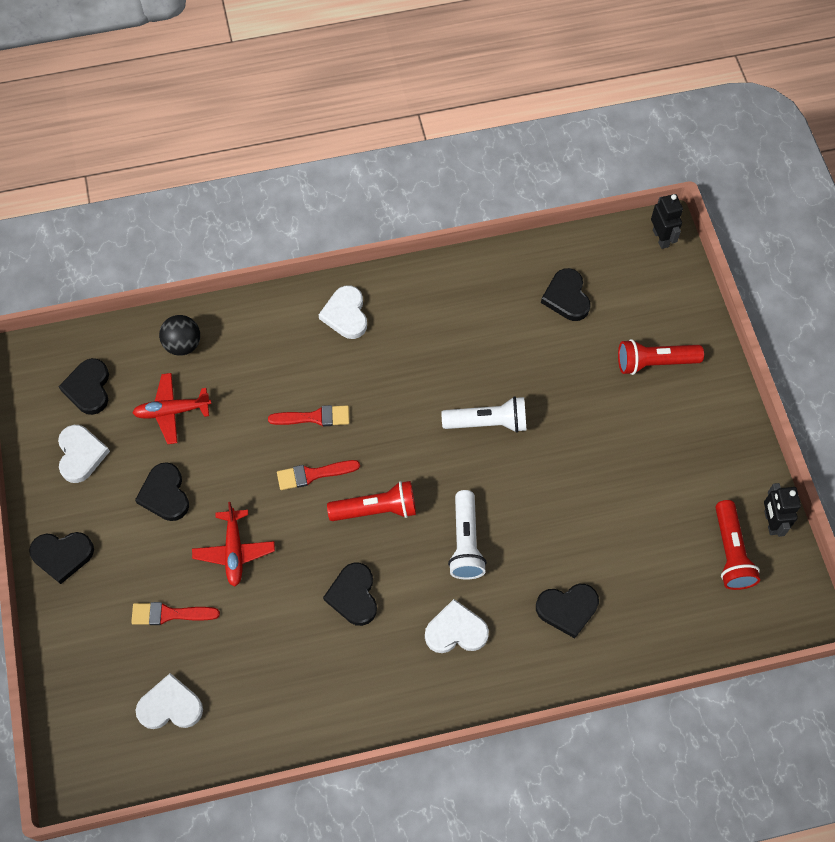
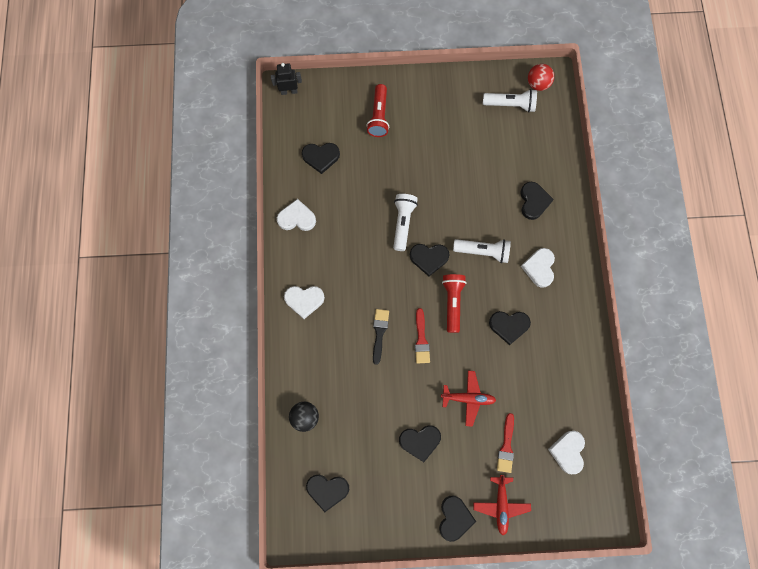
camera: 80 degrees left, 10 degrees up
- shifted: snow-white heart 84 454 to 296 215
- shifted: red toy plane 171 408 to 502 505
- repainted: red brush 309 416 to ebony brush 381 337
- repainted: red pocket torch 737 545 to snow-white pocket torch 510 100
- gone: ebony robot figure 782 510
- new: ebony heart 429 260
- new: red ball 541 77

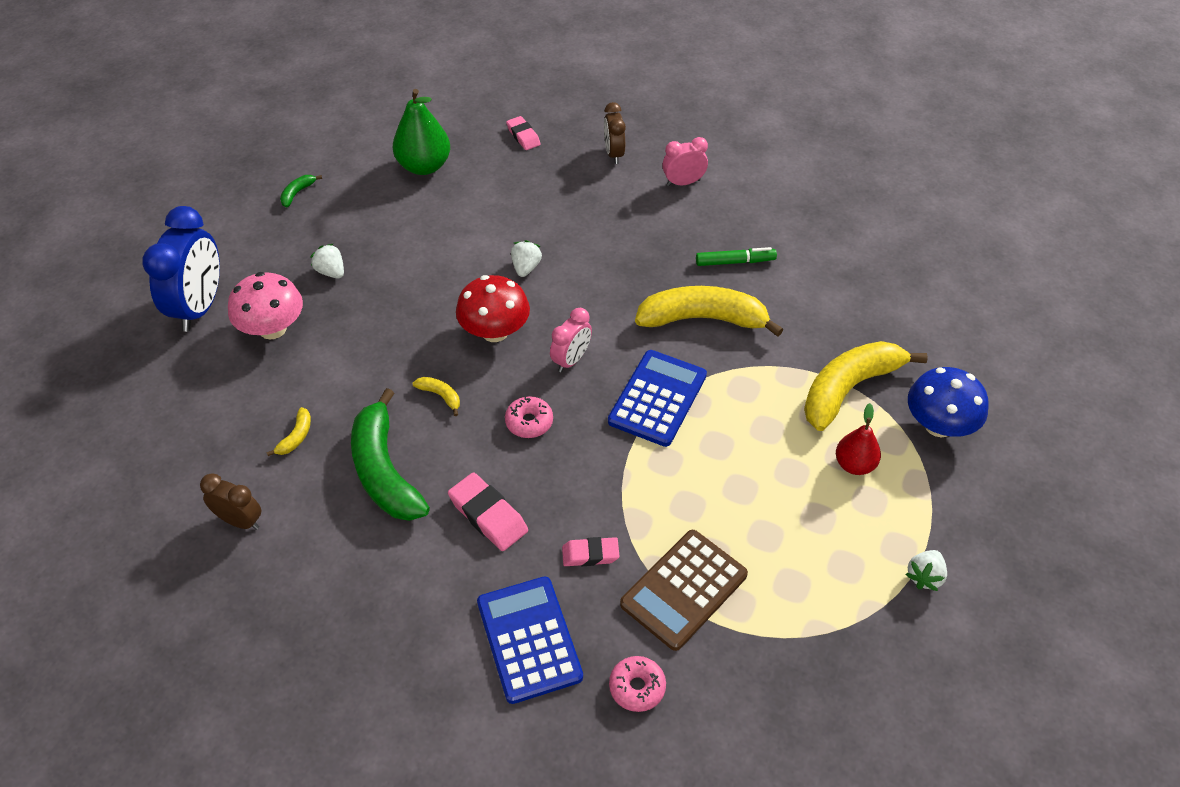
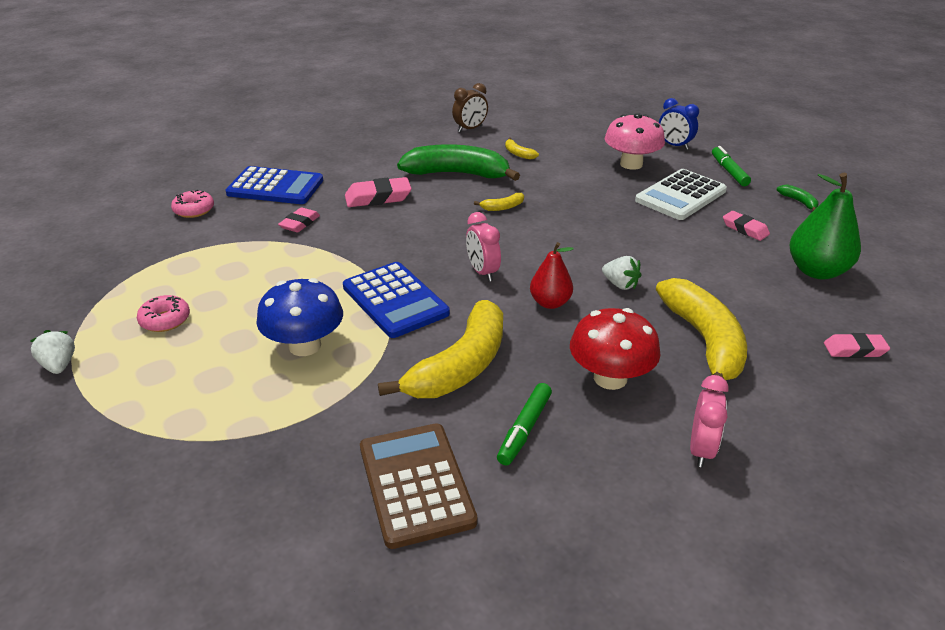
camera: 120 degrees right, 15 degrees down
- scaled: blue clock 181 269 = 679 124 x0.54
- swapped: snow-white strawberry 327 260 to snow-white pocket calculator 681 194
- shifted: red mushroom 493 308 to 615 349
- shifted: pink doughnut 529 417 to 163 313
- gone: dark brown clock 615 133
- shifted: dark brown pocket calculator 684 590 to 418 486
- shifted: golden banana fruit 866 386 to 701 334
- shifted: red pear fruit 858 439 to 552 275
- shifted: blue mushroom 948 402 to 299 317
- new: emerald marker pen 731 166
- new: pink gum eraser 746 226

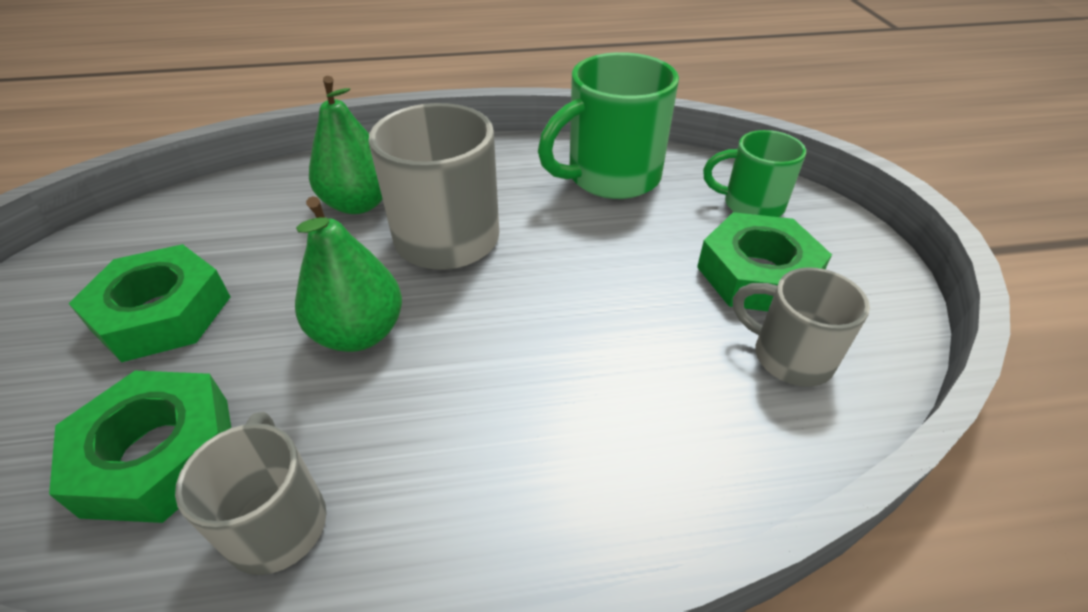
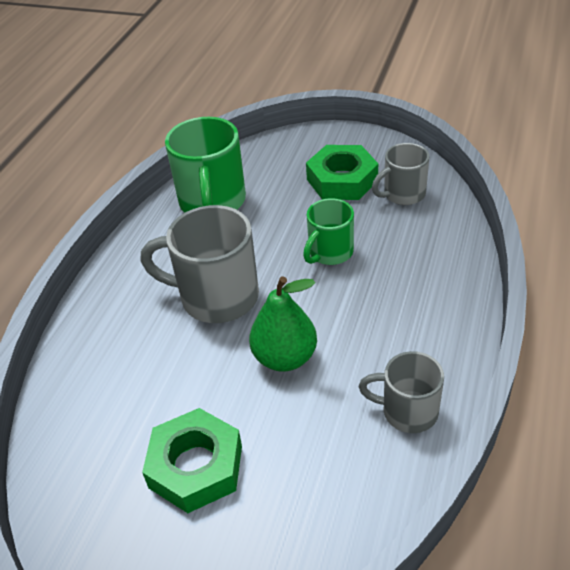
camera: 60 degrees left, 0 degrees up
- gone: emerald hexagon nut 140 447
- gone: emerald pear fruit 345 145
- shifted: emerald coffee mug 754 173 to 328 231

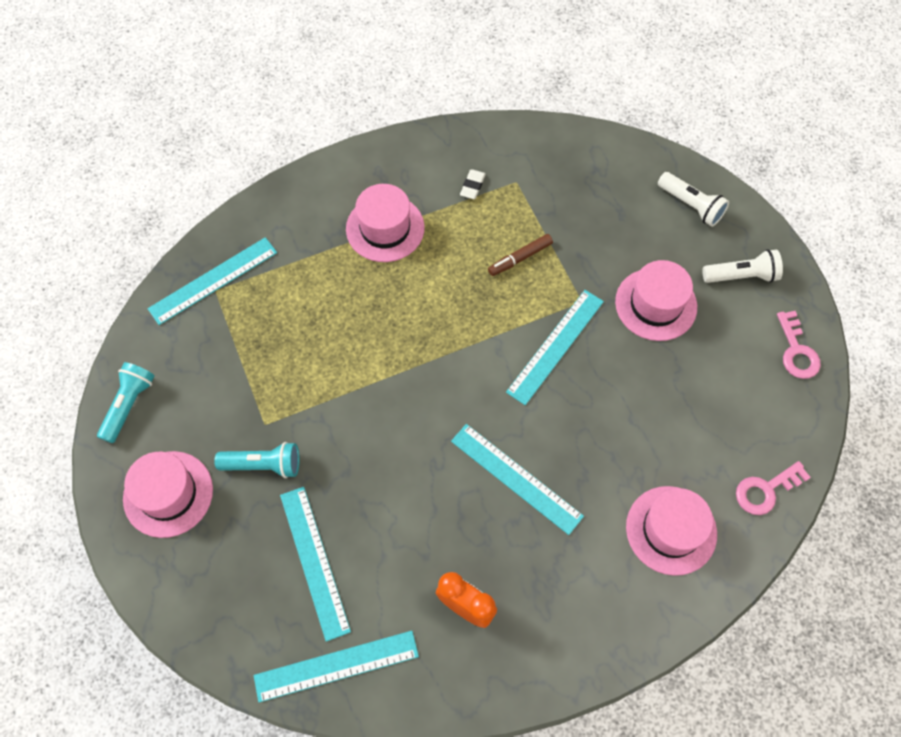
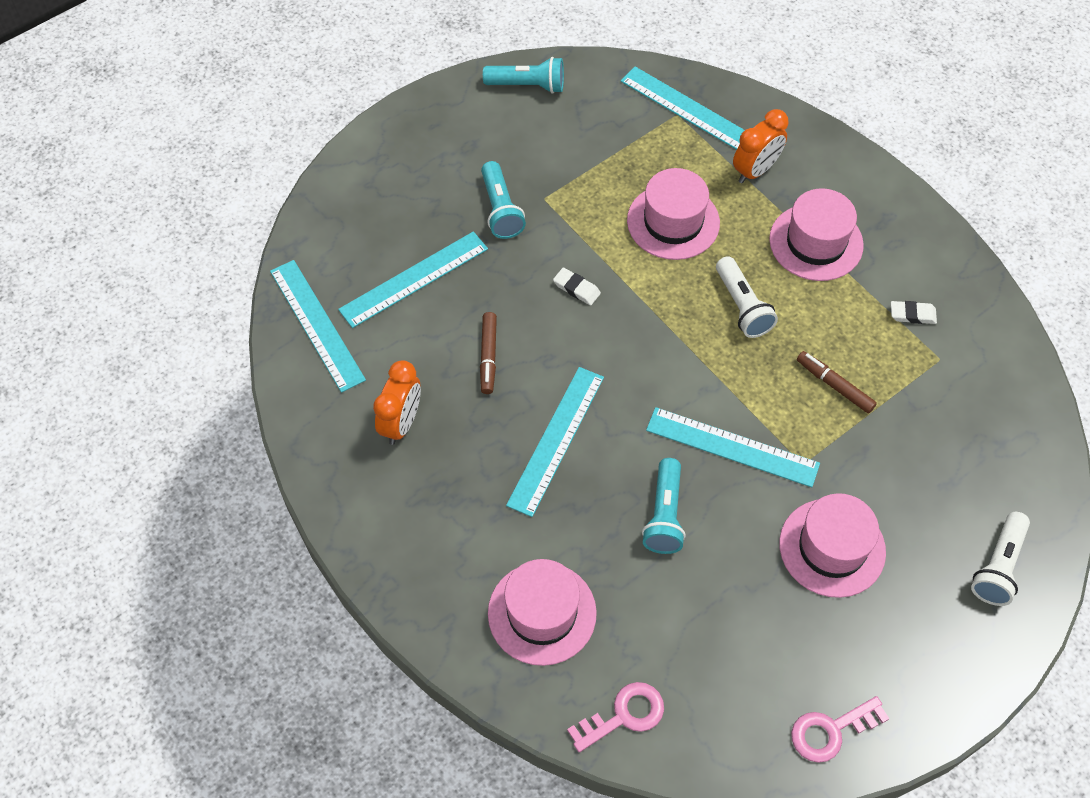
camera: 75 degrees right, 5 degrees down
- shifted: pink top hat 168 494 to 673 214
- shifted: snow-white pocket torch 742 266 to 747 297
- rotated: pink latchkey 773 488 = 615 717 105 degrees clockwise
- new: dark brown marker pen 488 353
- new: snow-white gum eraser 577 286
- new: turquoise pocket torch 664 506
- new: orange clock 761 146

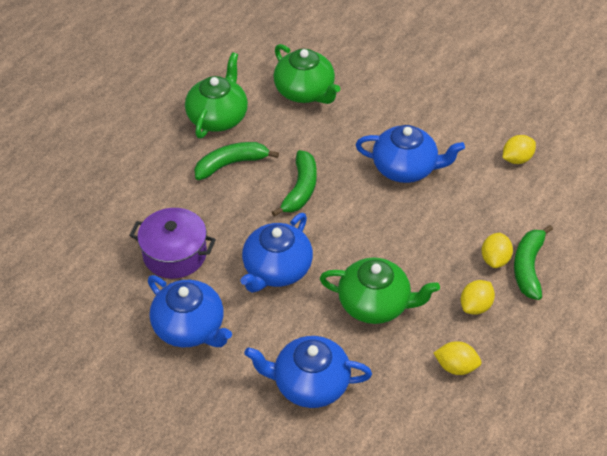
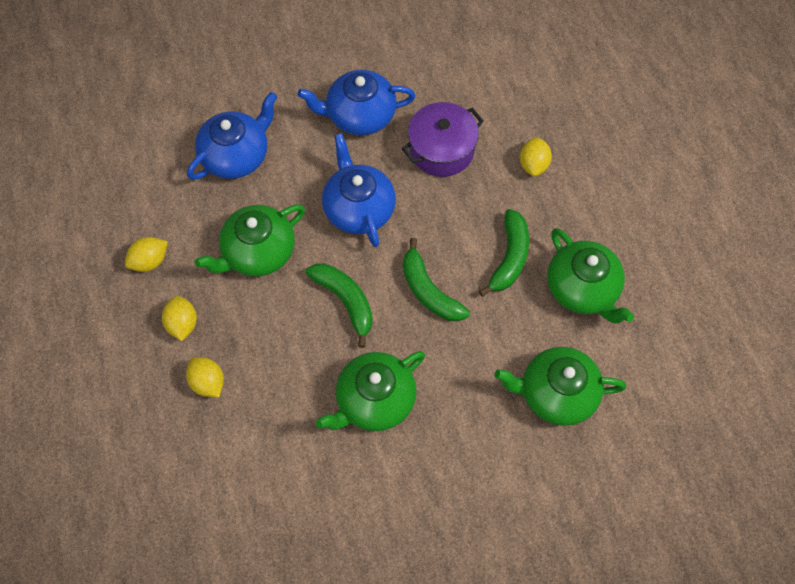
camera: 130 degrees right, 15 degrees up
- repainted: blue teapot 410 154 to emerald teapot 370 391
- shifted: golden citrus fruit 519 149 to 536 156
- shifted: emerald banana fruit 533 262 to 339 306

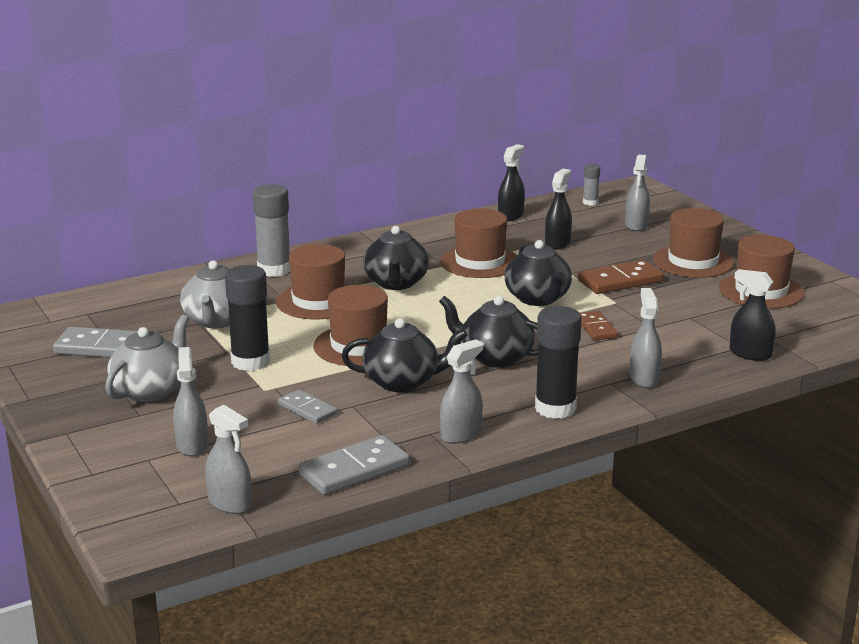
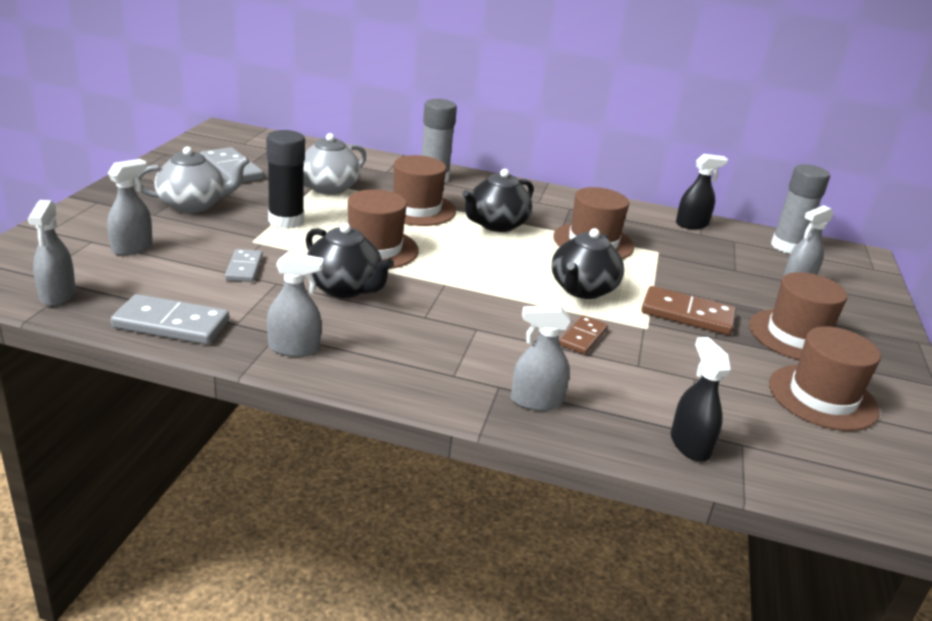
camera: 40 degrees right, 5 degrees up
- gone: ebony teapot 488 331
- gone: ebony stick of glue 558 362
- gone: ebony spray bottle 558 209
- scaled: ash-grey stick of glue 591 185 = 800 209 x1.96
- rotated: ash-grey spray bottle 646 338 = 541 358 135 degrees counterclockwise

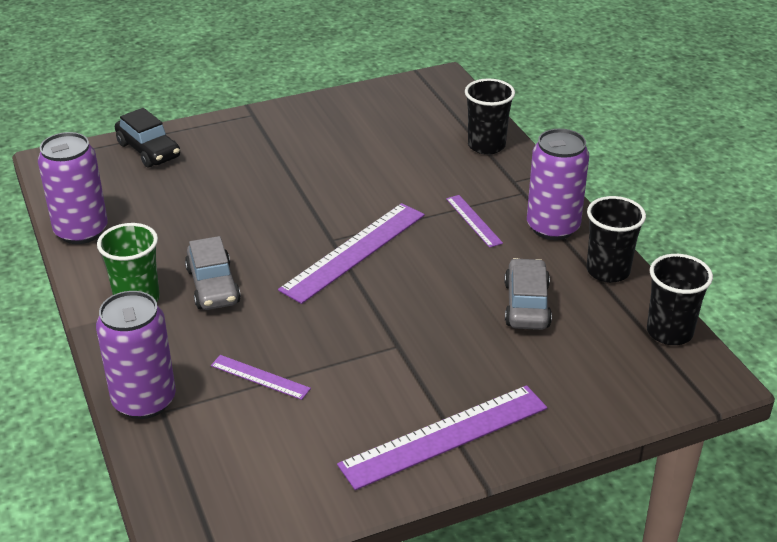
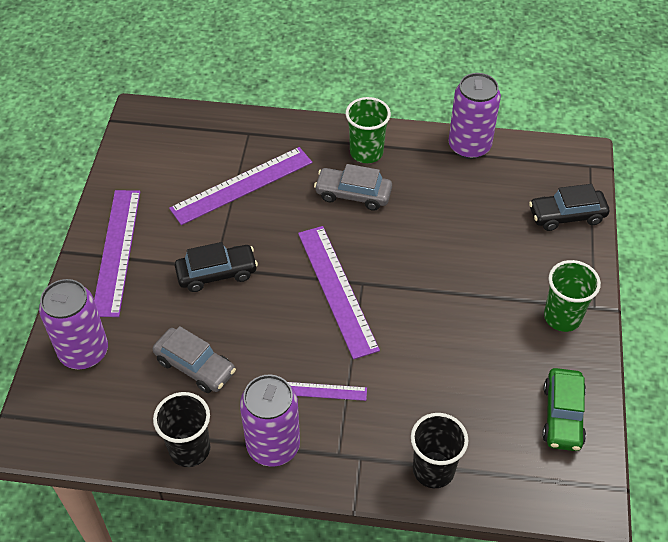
camera: 120 degrees right, 15 degrees up
- shifted: violet can 136 355 to 73 324
- scaled: violet straightedge 261 377 = 240 186 x1.99
- gone: ebony cup 680 299
- new: ebony toy car 216 267
- new: emerald toy car 564 409
- new: emerald cup 572 296

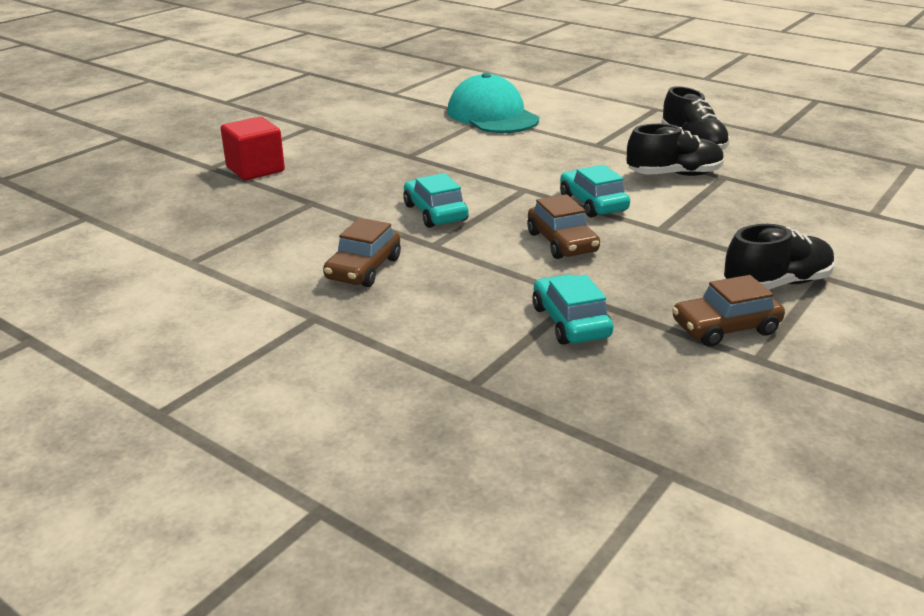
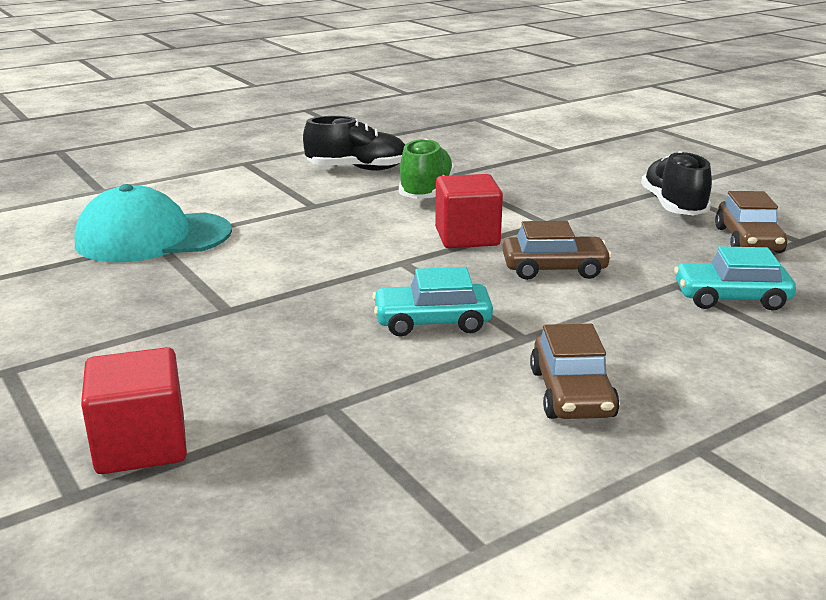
camera: 70 degrees left, 5 degrees down
- rotated: dark brown toy car 362 252 = 575 371 45 degrees clockwise
- swapped: turquoise toy car 595 191 to red block 469 211
- repainted: ebony sneaker 675 150 to emerald sneaker 427 168

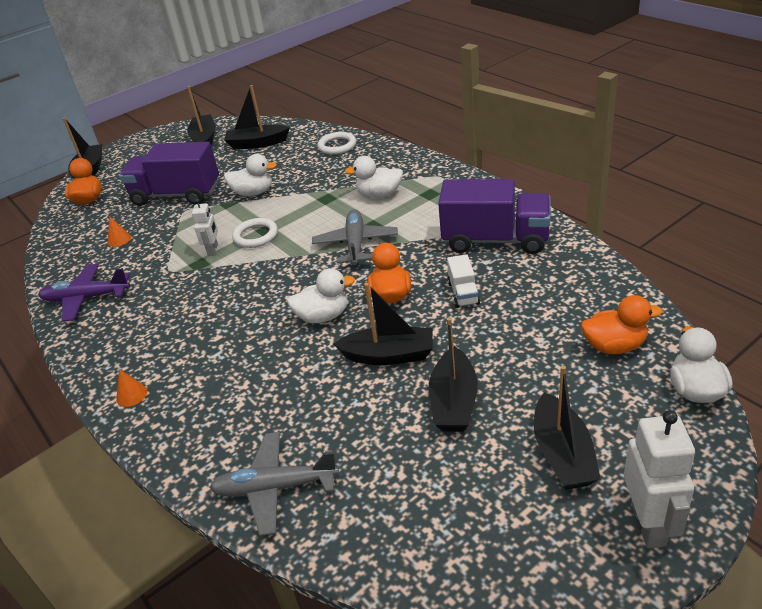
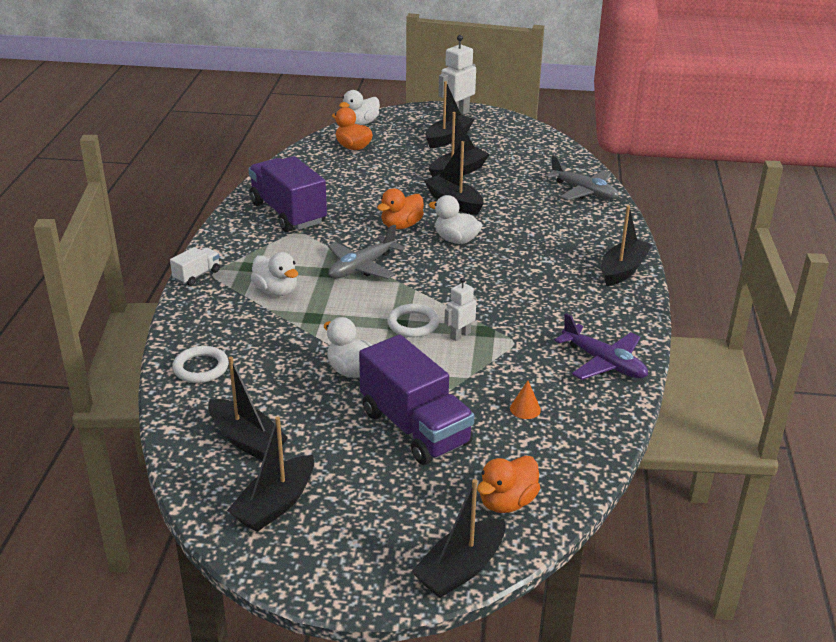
camera: 140 degrees left, 5 degrees down
- swapped: orange solid cone 131 388 to ebony toy boat 626 245
- shifted: snow-white lorry 463 281 to 195 266

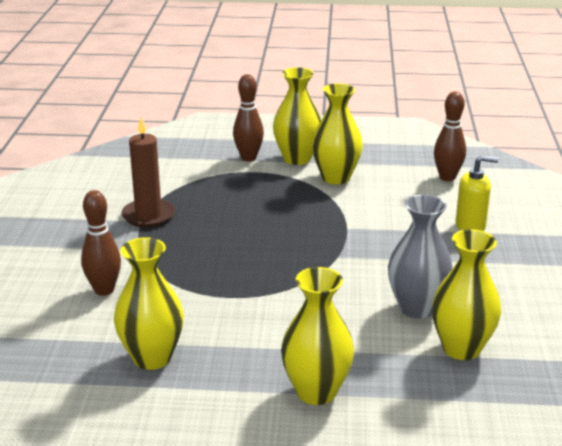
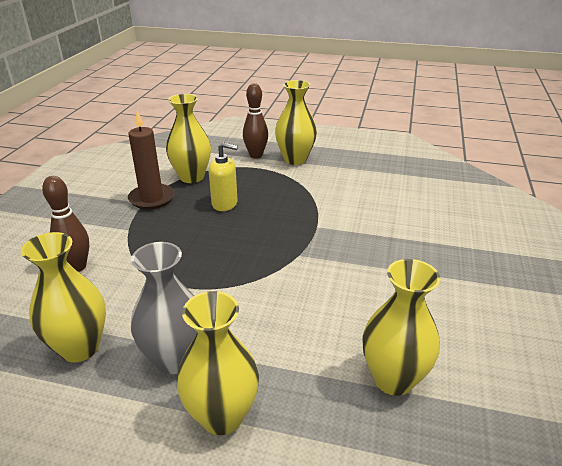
camera: 10 degrees right, 5 degrees up
- shifted: golden flower vase 337 133 to 188 138
- shifted: ash-grey flower vase 420 257 to 164 308
- gone: dark brown bowling pin 450 136
- shifted: golden pump bottle 477 193 to 223 176

